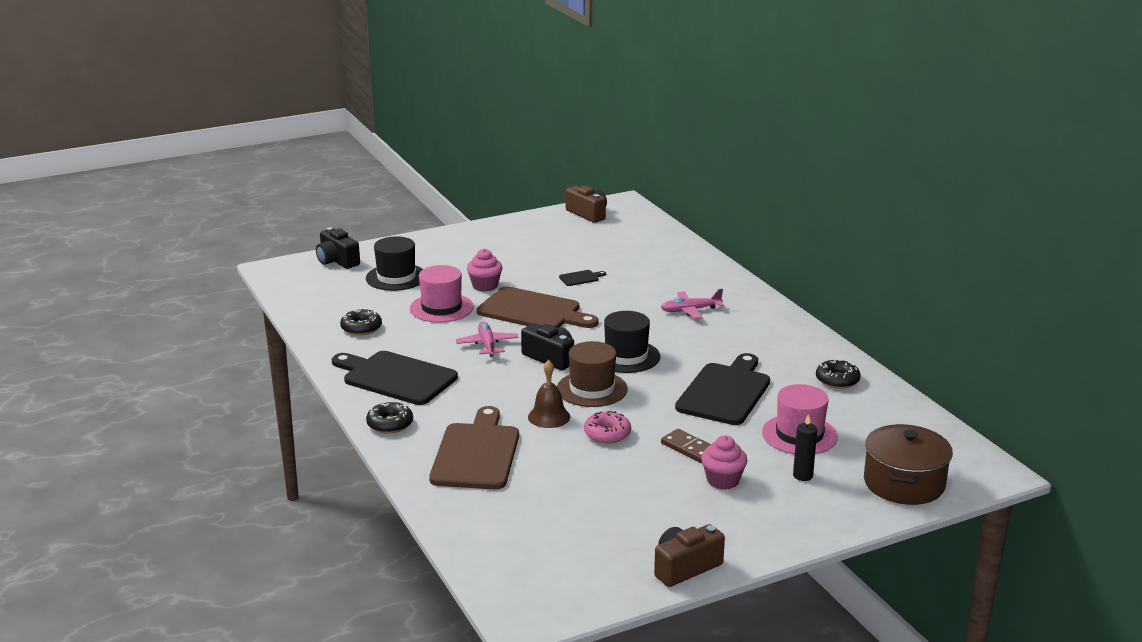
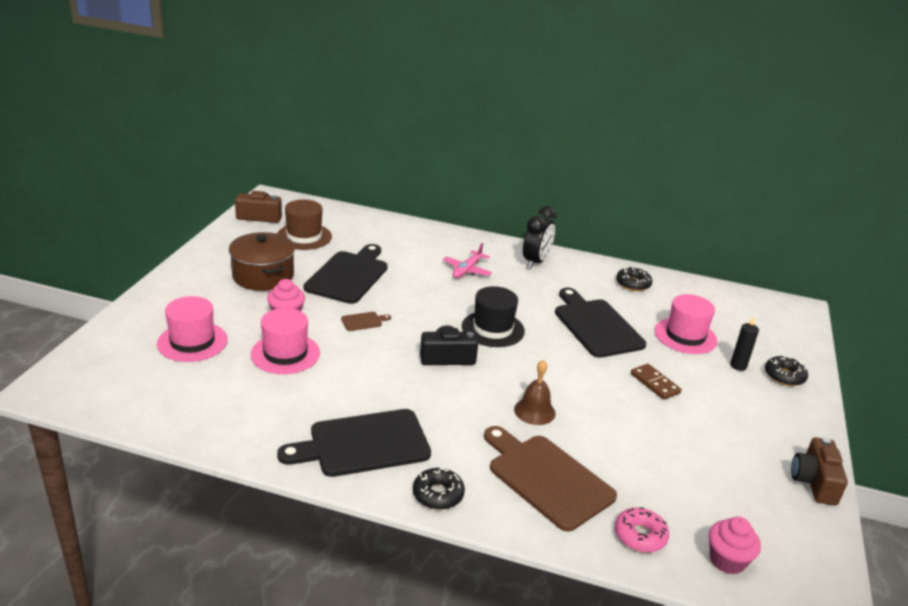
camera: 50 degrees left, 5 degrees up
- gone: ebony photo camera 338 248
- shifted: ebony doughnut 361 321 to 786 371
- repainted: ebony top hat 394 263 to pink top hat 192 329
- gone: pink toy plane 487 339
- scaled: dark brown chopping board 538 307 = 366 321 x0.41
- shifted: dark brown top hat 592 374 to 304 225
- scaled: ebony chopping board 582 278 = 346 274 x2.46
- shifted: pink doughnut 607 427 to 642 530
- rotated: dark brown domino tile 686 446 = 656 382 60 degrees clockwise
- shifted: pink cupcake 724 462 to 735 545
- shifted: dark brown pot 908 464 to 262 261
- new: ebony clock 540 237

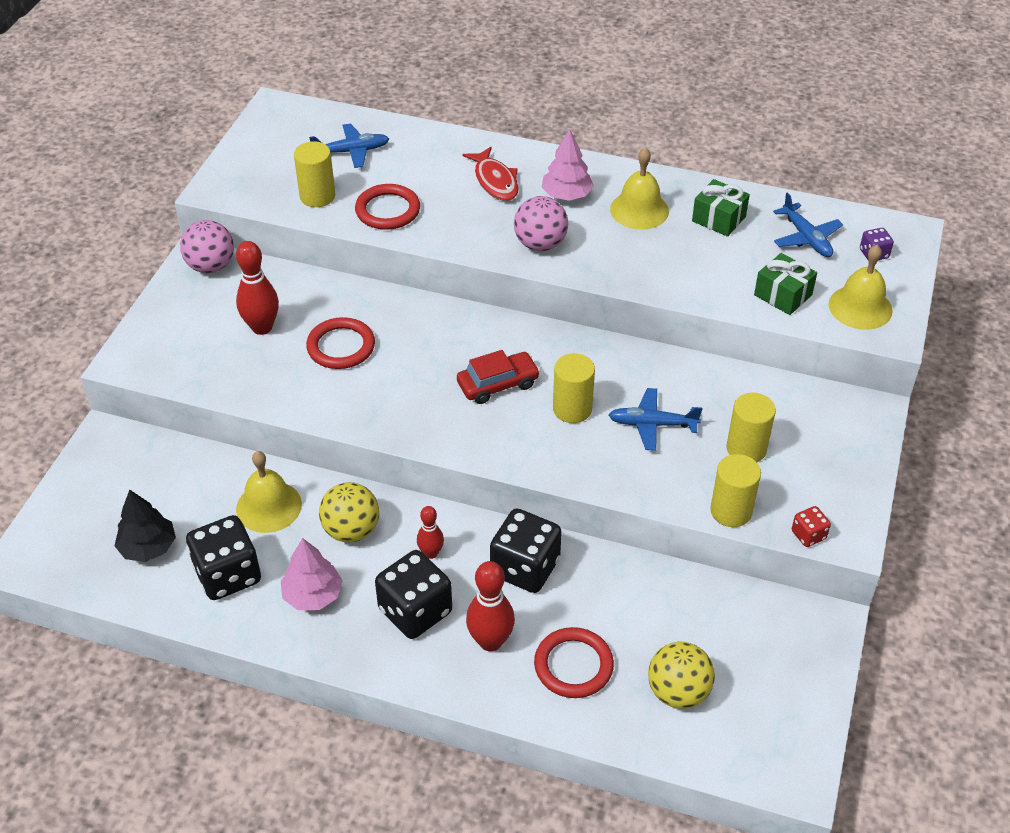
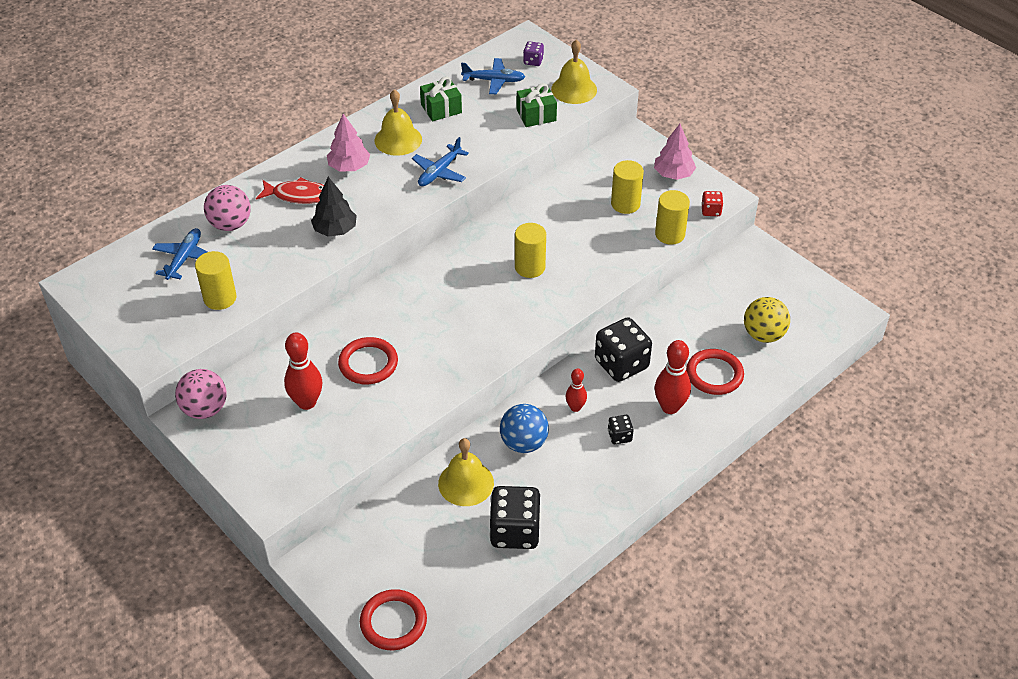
camera: 60 degrees left, 0 degrees up
- shifted: ebony fir tree 145 526 to 334 207
- shifted: pink fir tree 312 574 to 675 152
- repainted: golden ball 349 512 to blue ball 524 428
- shifted: red hoop 387 207 to 393 619
- scaled: ebony die 413 594 = 621 429 x0.48
- gone: red toy car 498 377
- shifted: pink ball 541 223 to 227 208
- shifted: blue toy plane 655 419 to 440 161

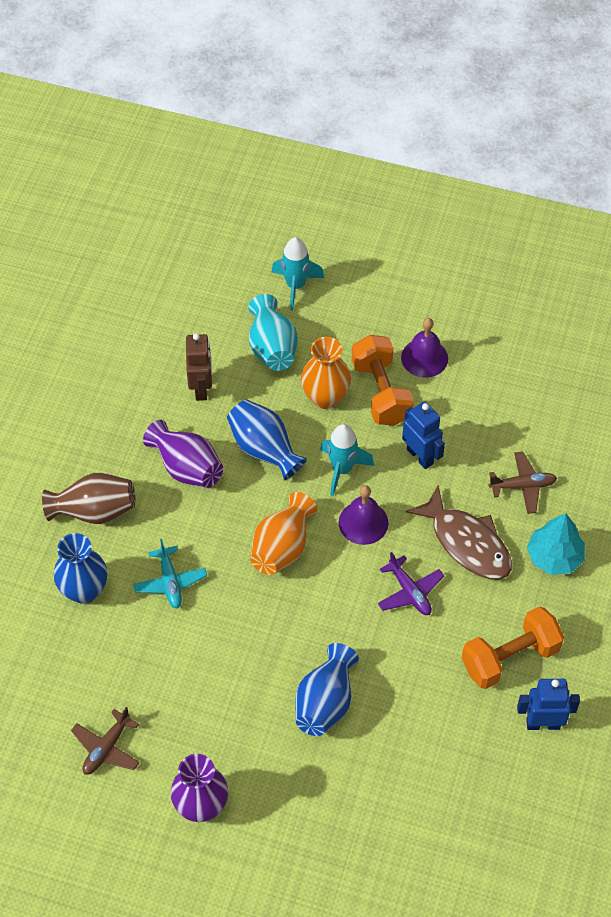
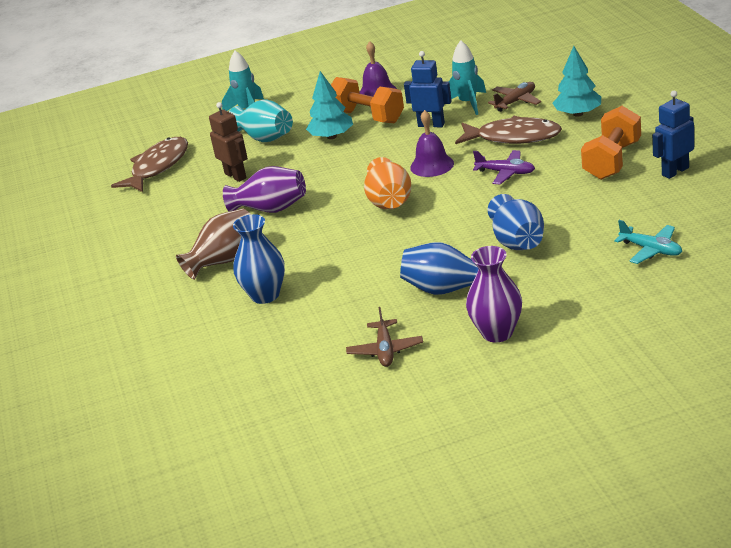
camera: 30 degrees left, 25 degrees down
- shifted: turquoise toy plane 170 573 to 648 242
- shifted: blue flower vase 267 439 to 439 268
- swapped: orange flower vase 326 373 to turquoise fir tree 329 105
- shifted: turquoise rocket 347 460 to 467 78
- new: dark brown fish 149 164

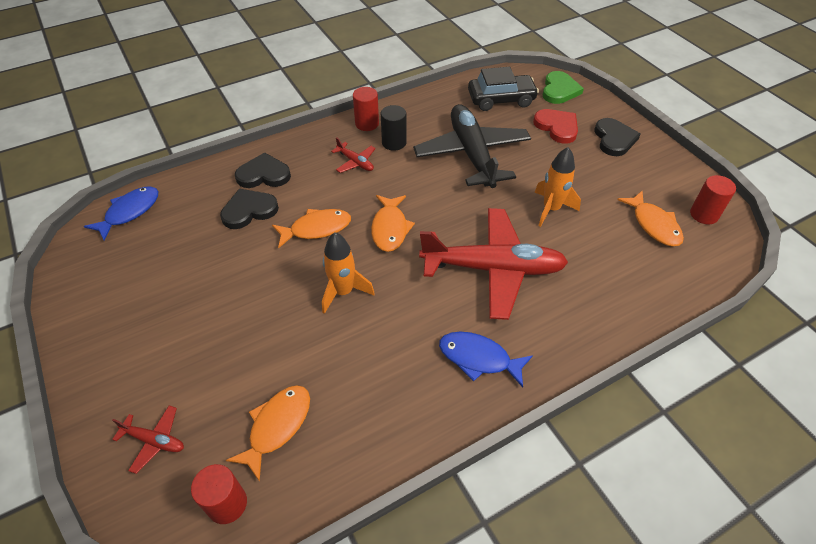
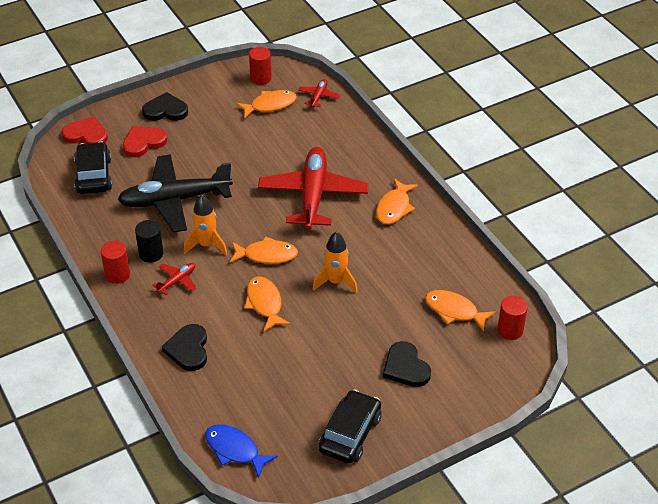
camera: 90 degrees left, 5 degrees down
- shifted: red toy plane 148 440 to 319 93
- shifted: ebony heart 249 209 to 407 364
- repainted: blue fish 486 359 to orange fish 397 201
- shifted: orange rocket 557 187 to 206 225
- repainted: emerald heart 563 87 to red heart 85 130
- new: ebony toy car 350 426

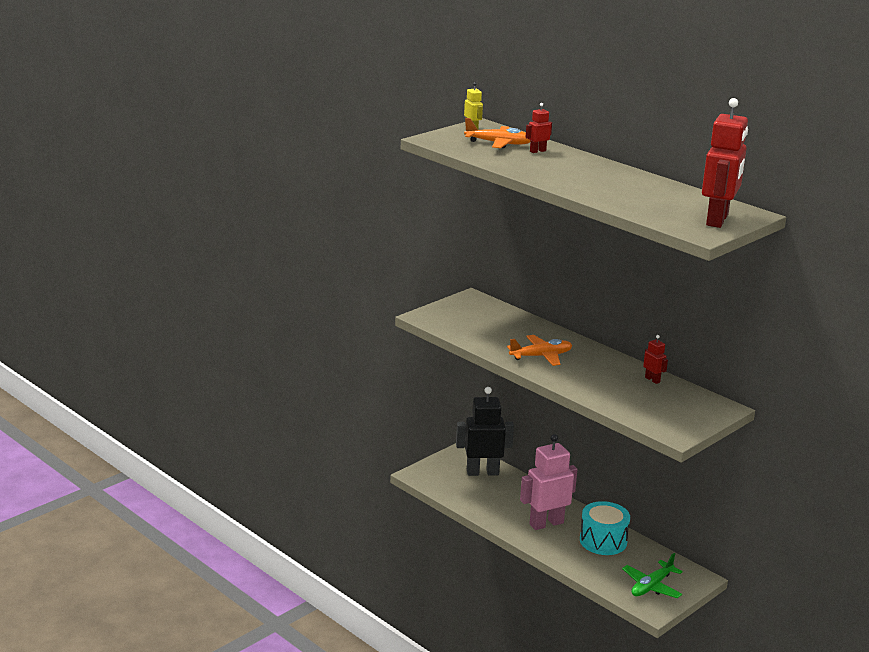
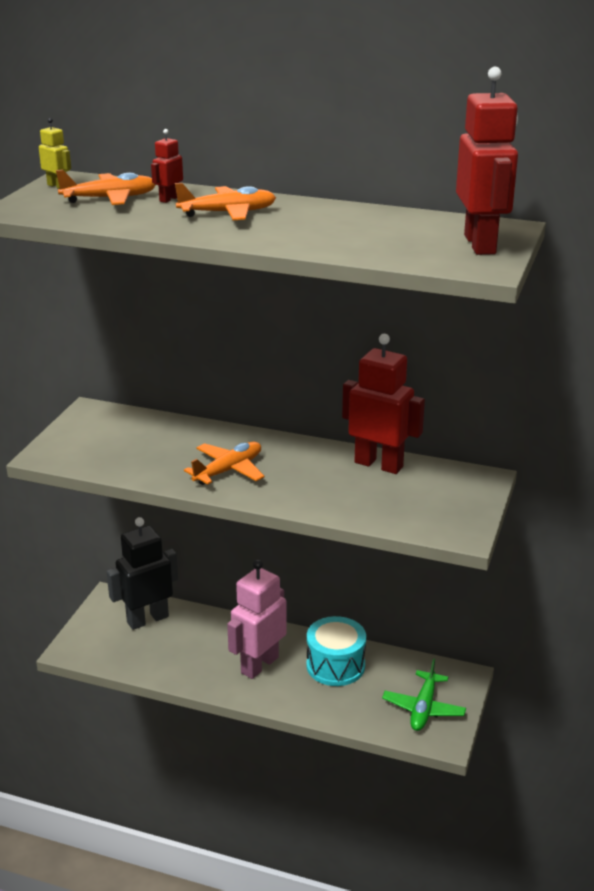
camera: 25 degrees left, 5 degrees up
- scaled: red robot figure 655 359 = 383 404 x2.22
- new: orange toy plane 225 201

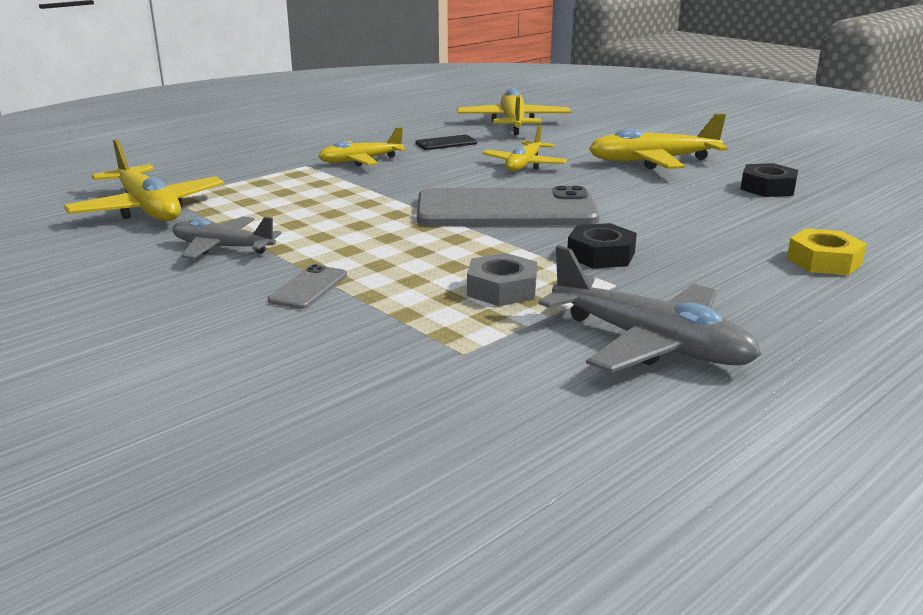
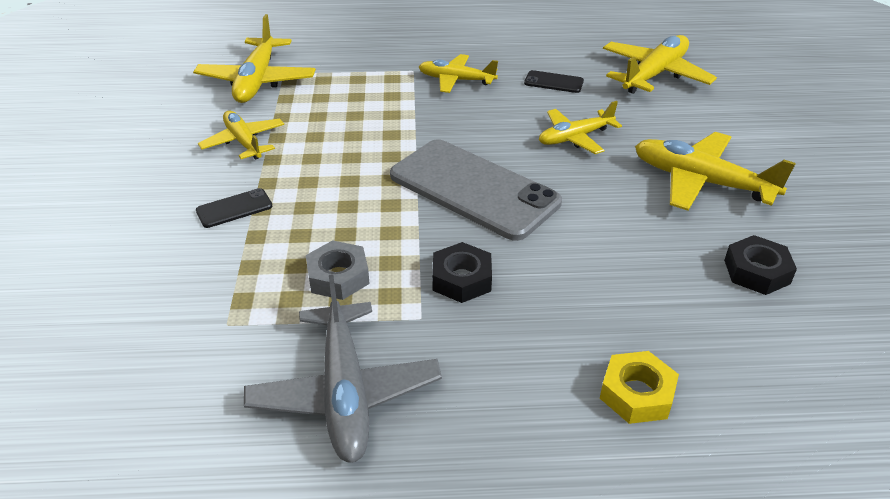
camera: 40 degrees right, 15 degrees up
- repainted: ash-grey toy plane 226 237 to golden toy plane 241 135
- repainted: ash-grey smartphone 307 286 to ebony smartphone 234 208

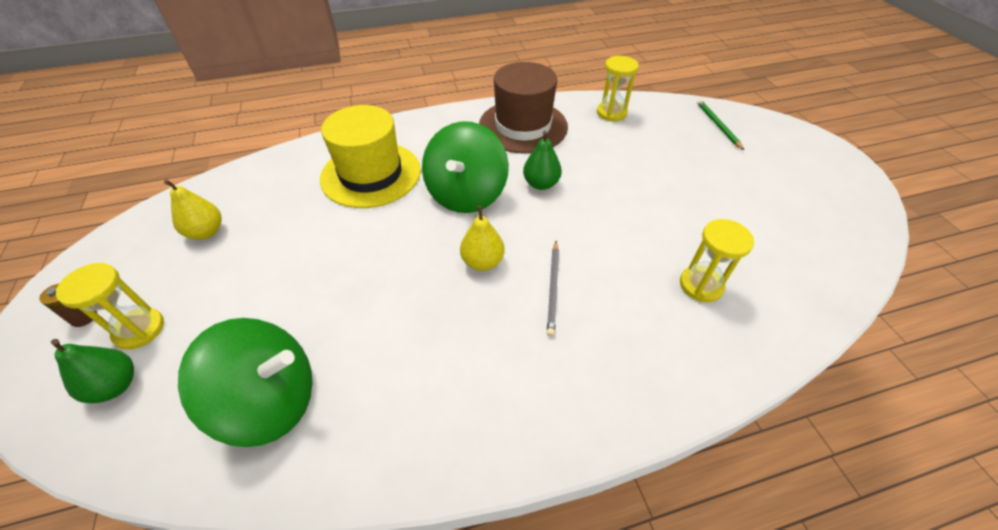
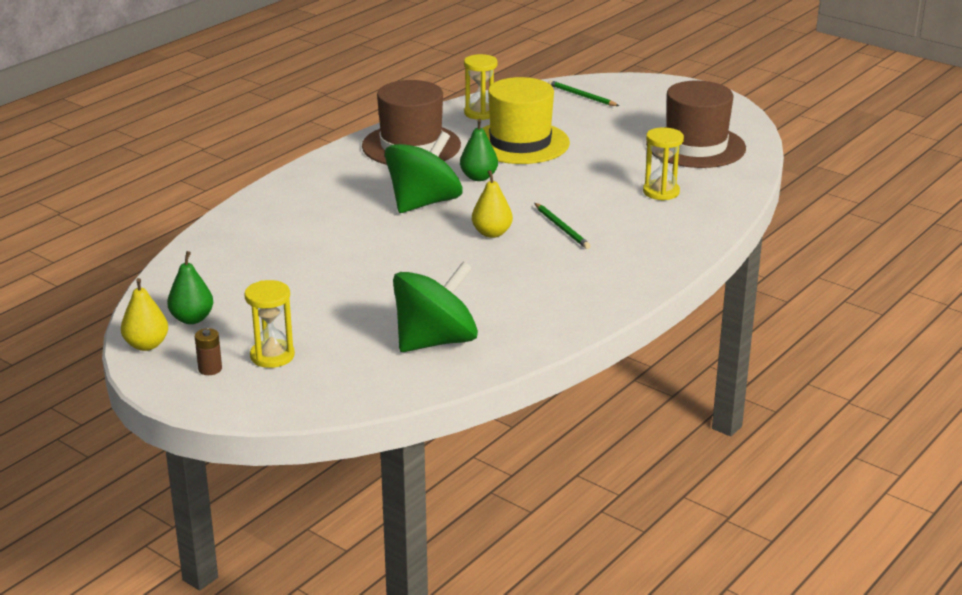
camera: 35 degrees left, 20 degrees down
- shifted: emerald pear fruit 92 371 to 190 287
- shifted: golden pear fruit 193 209 to 144 314
- shifted: golden top hat 370 156 to 526 120
- rotated: emerald whirligig 465 167 = 423 172 120 degrees counterclockwise
- repainted: ash-grey lead pencil 553 289 to emerald lead pencil 563 226
- new: dark brown top hat 696 124

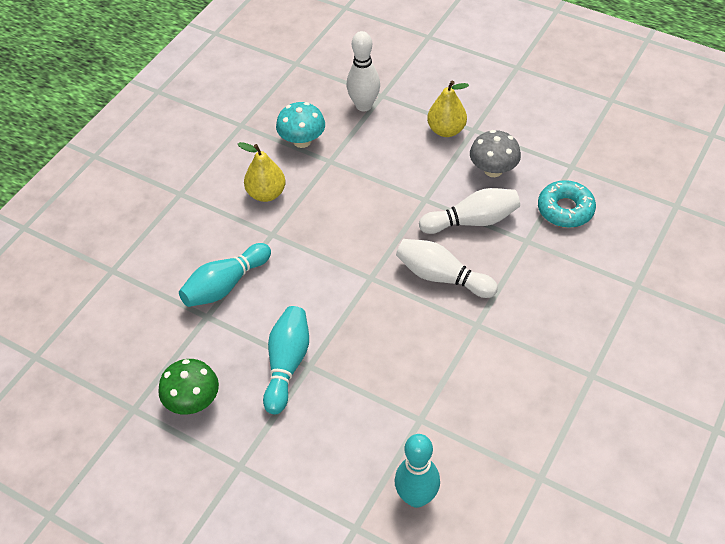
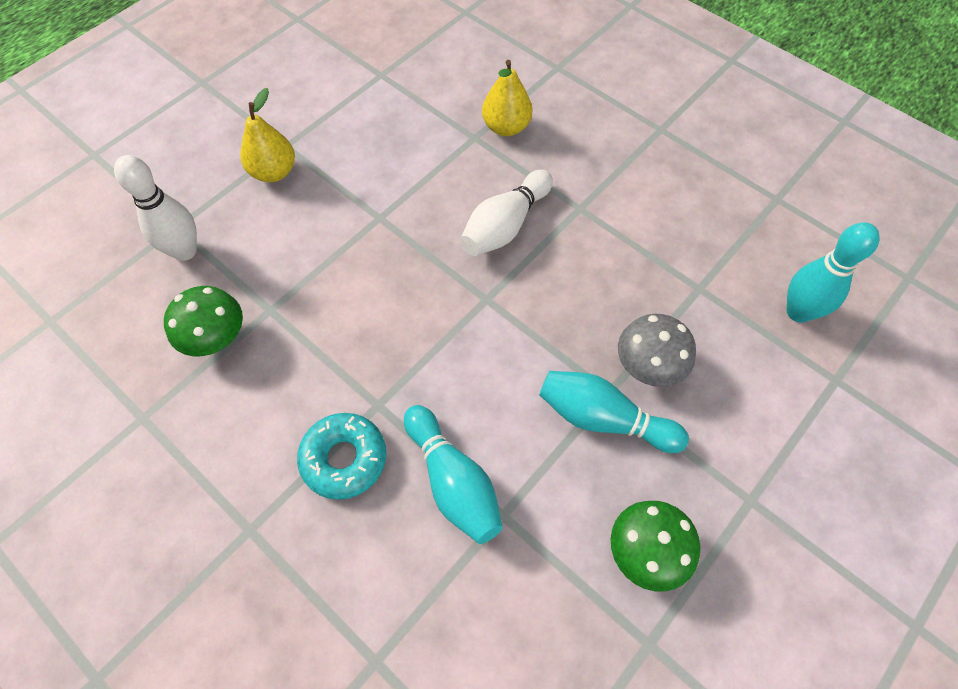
camera: 80 degrees left, 10 degrees up
- shifted: golden pear fruit 262 172 to 507 98
- repainted: turquoise mushroom 300 125 to emerald mushroom 203 321
- gone: snow-white bowling pin 469 211
- shifted: ash-grey mushroom 495 153 to 657 350
- shifted: turquoise doughnut 567 204 to 341 456

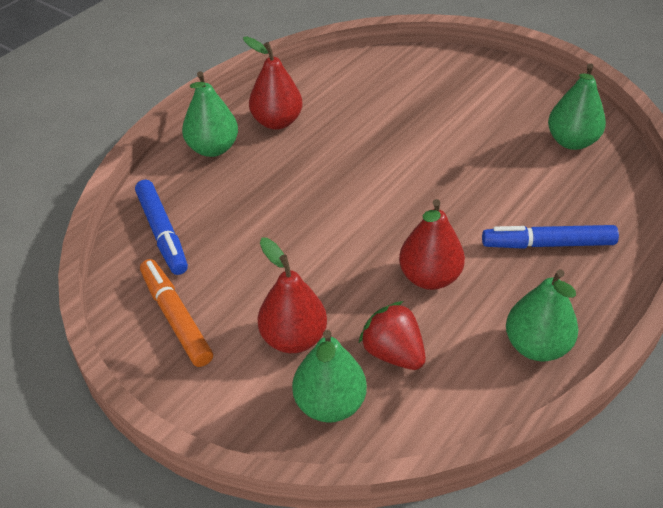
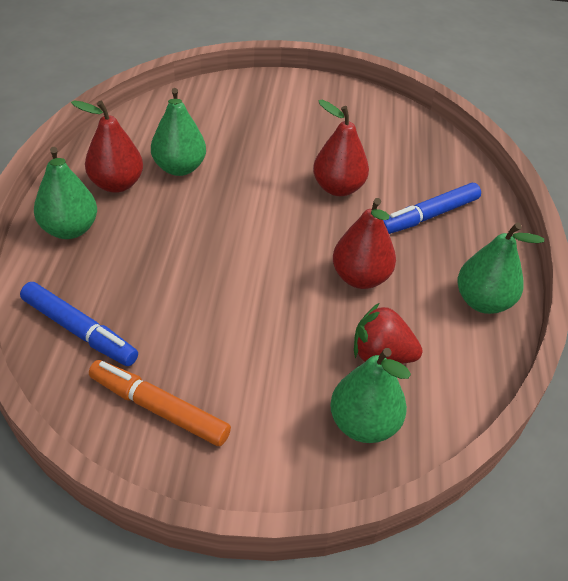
camera: 35 degrees left, 0 degrees up
- shifted: red pear fruit 292 295 to 341 148
- shifted: emerald pear fruit 577 106 to 178 132

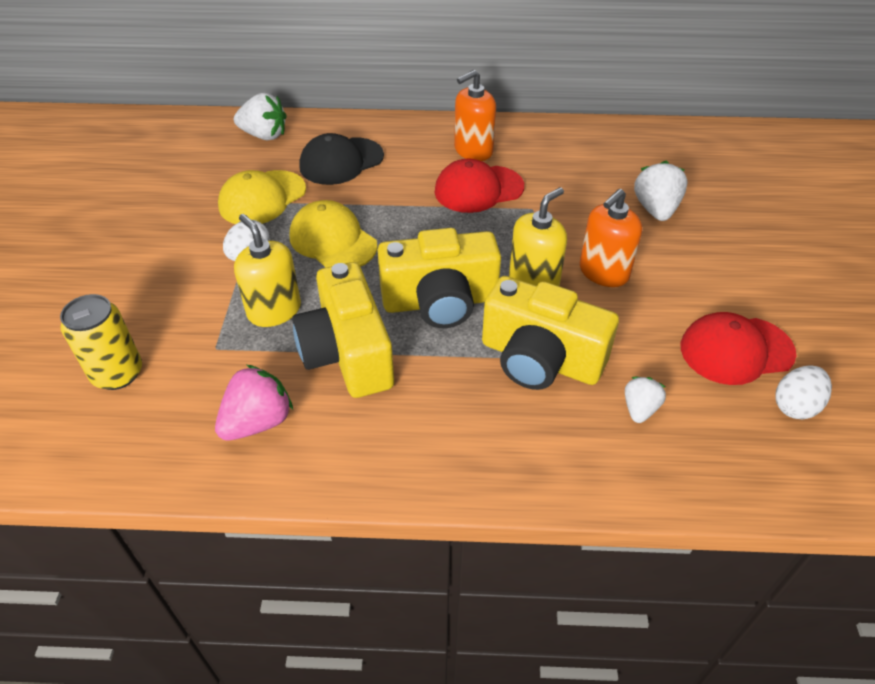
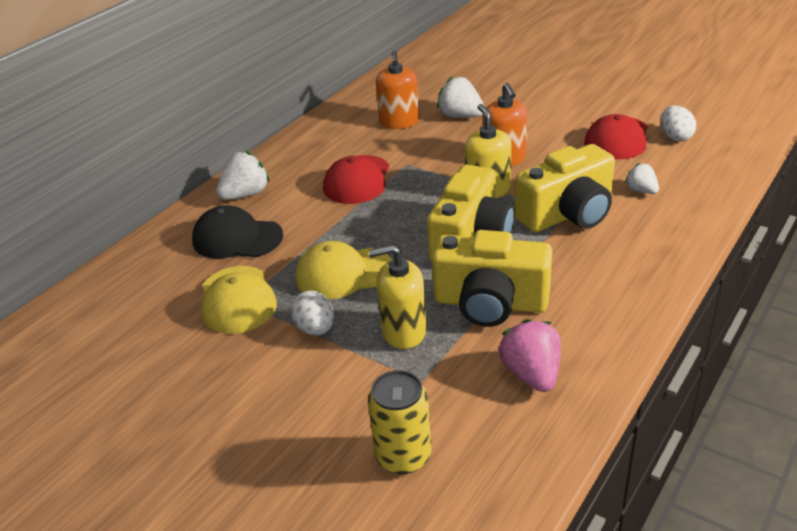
camera: 55 degrees left, 10 degrees down
- shifted: snow-white strawberry 260 116 to 243 175
- rotated: ebony peaked cap 341 159 = 237 231 105 degrees clockwise
- shifted: orange pump bottle 475 115 to 397 89

